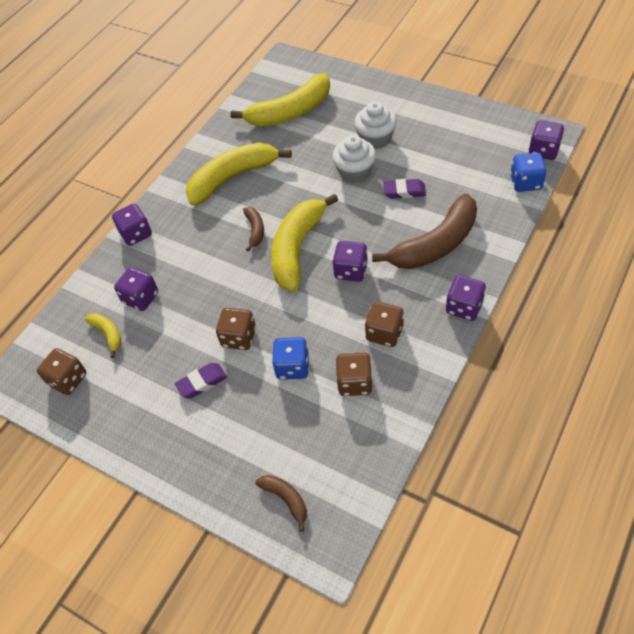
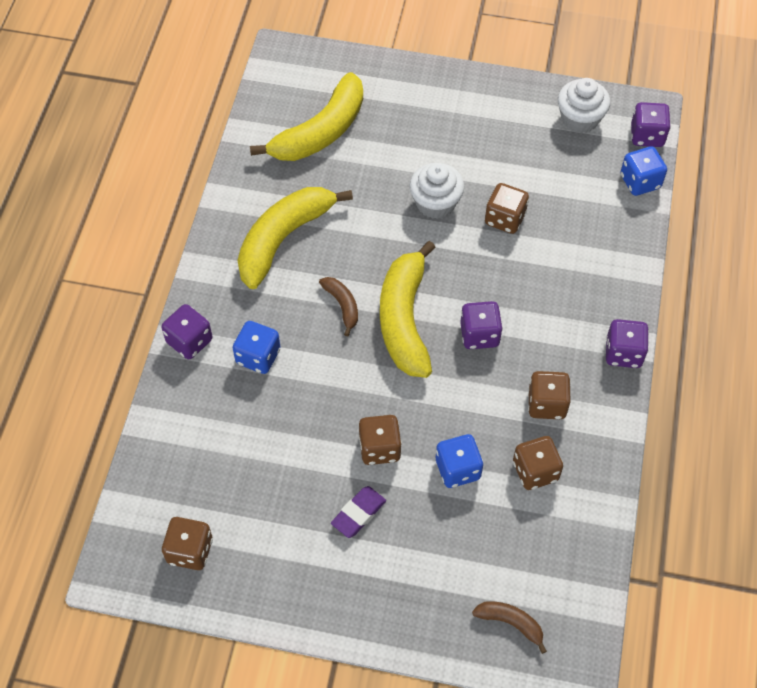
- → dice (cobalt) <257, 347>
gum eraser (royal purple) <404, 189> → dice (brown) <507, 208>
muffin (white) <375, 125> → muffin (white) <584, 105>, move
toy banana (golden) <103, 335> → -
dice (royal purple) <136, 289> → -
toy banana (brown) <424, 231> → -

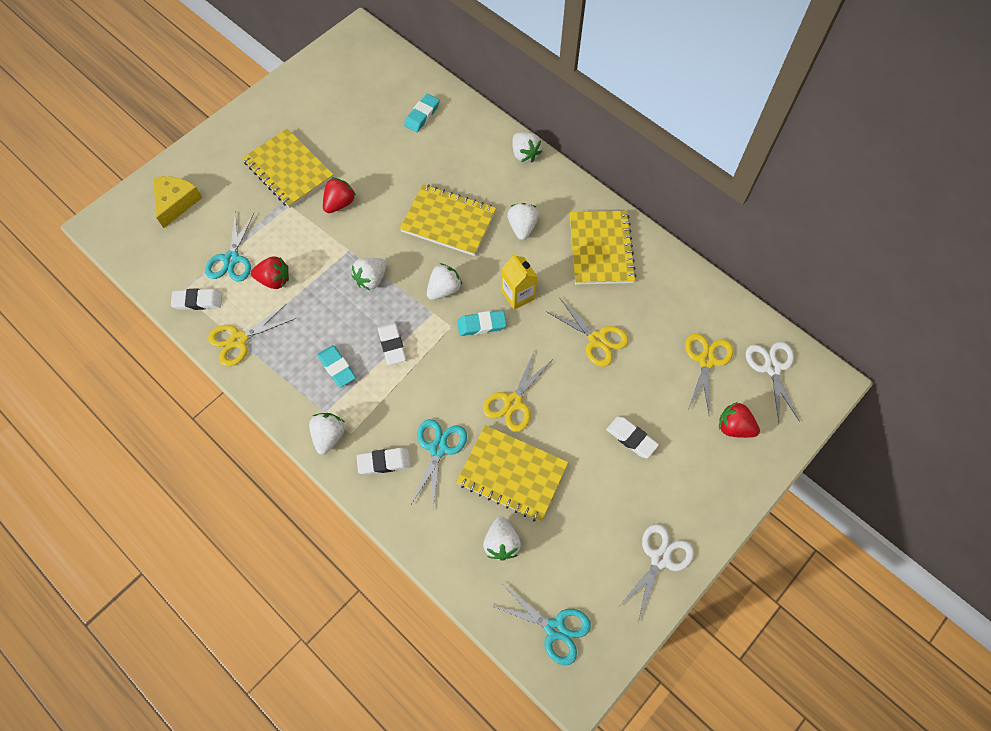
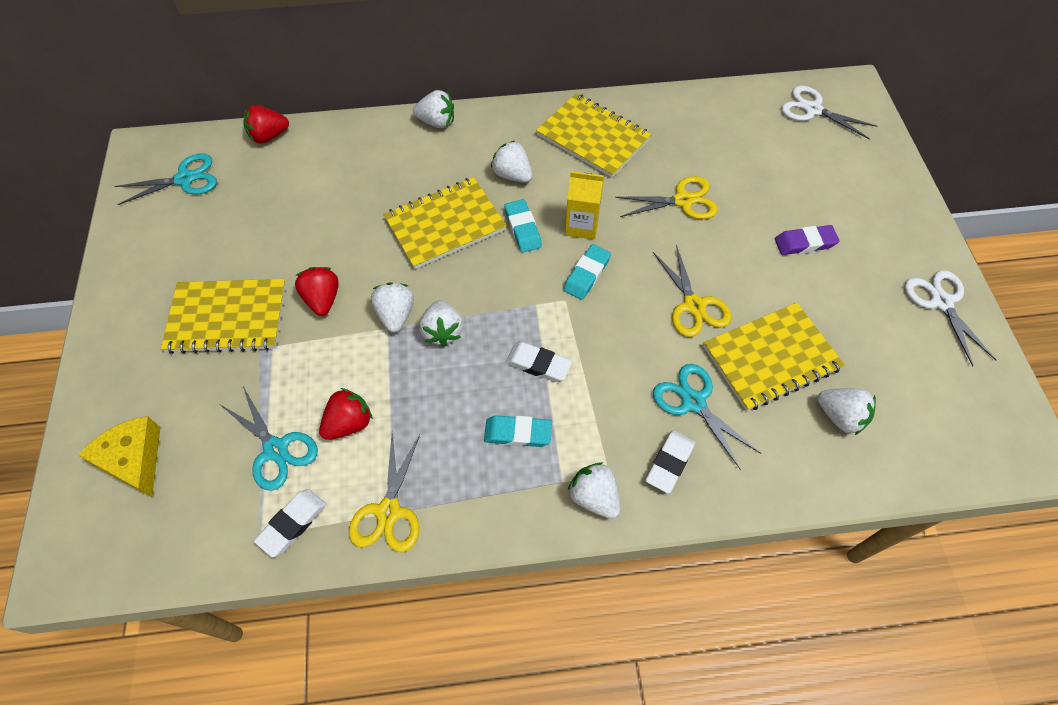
pair of scissors (aqua) <540, 625> → pair of scissors (aqua) <166, 179>, move
toy strawberry (red) <739, 420> → toy strawberry (red) <266, 124>, move
toy strawberry (white) <444, 281> → toy strawberry (white) <392, 307>, move
gum eraser (aqua) <422, 113> → gum eraser (aqua) <523, 226>, move
gum eraser (white) <632, 437> → gum eraser (royal purple) <807, 240>
pair of scissors (golden) <709, 373> → -

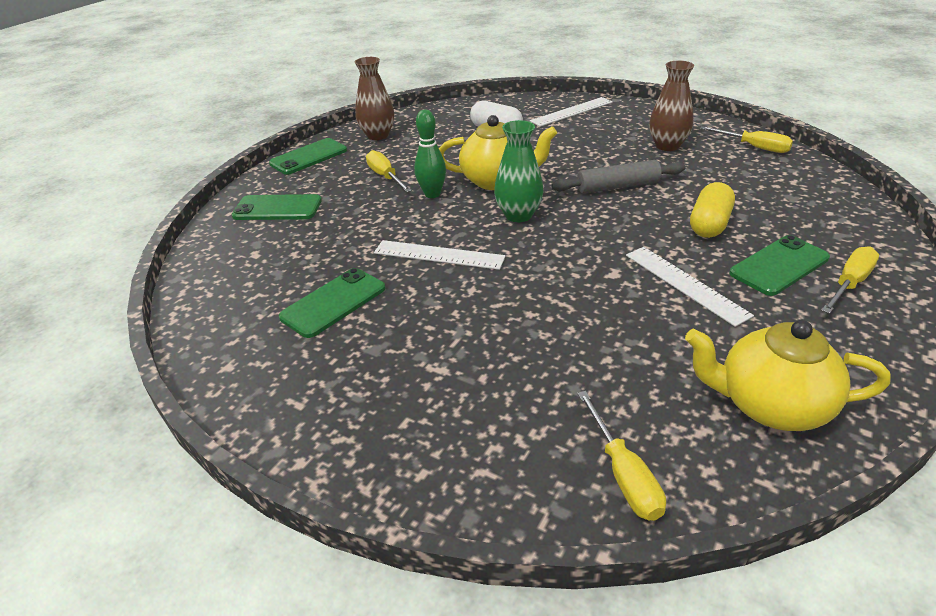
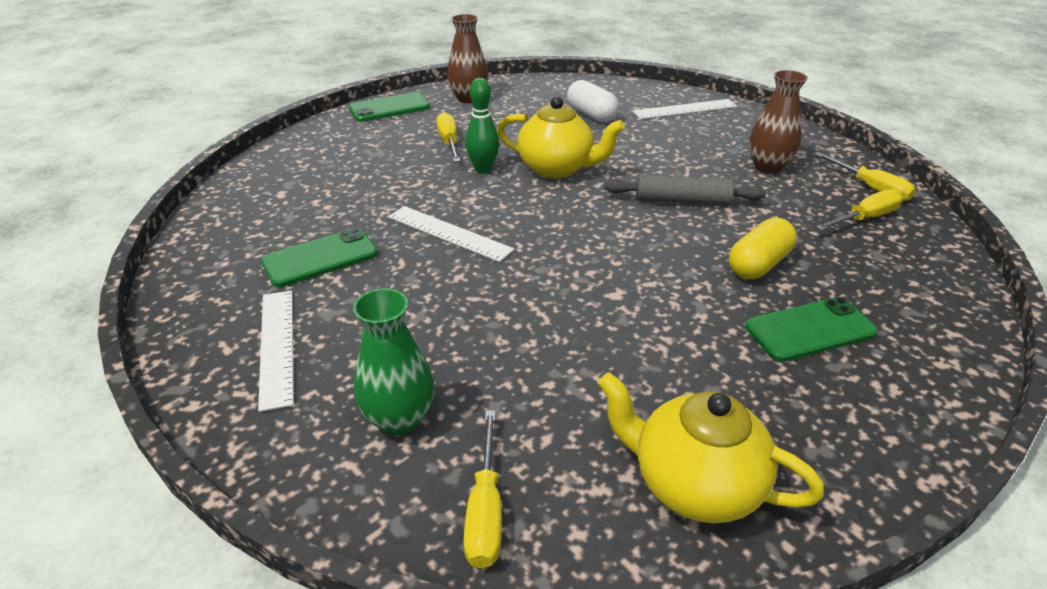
straightedge (white) <690, 287> → straightedge (white) <276, 351>, move
flower vase (emerald) <518, 171> → flower vase (emerald) <393, 361>, move
flat screwdriver (golden) <850, 280> → flat screwdriver (golden) <859, 210>, move
mobile phone (emerald) <276, 207> → -

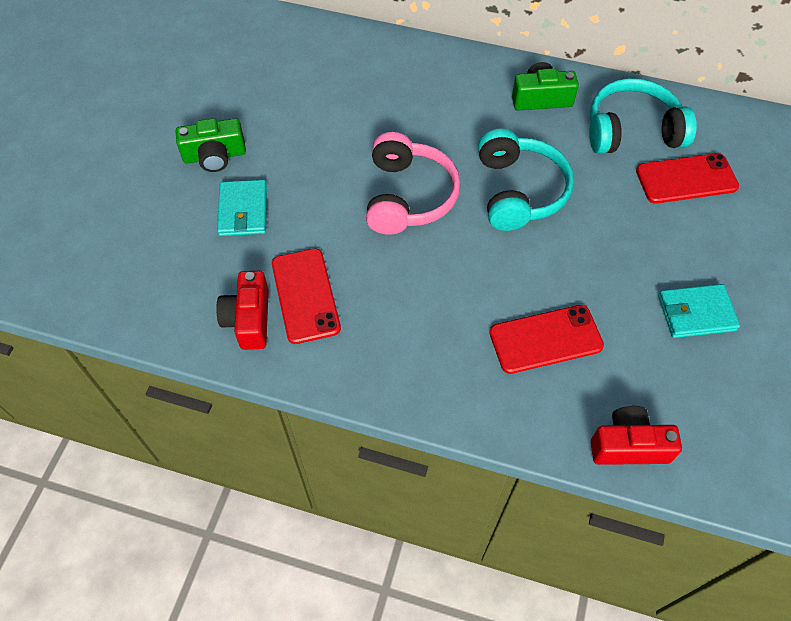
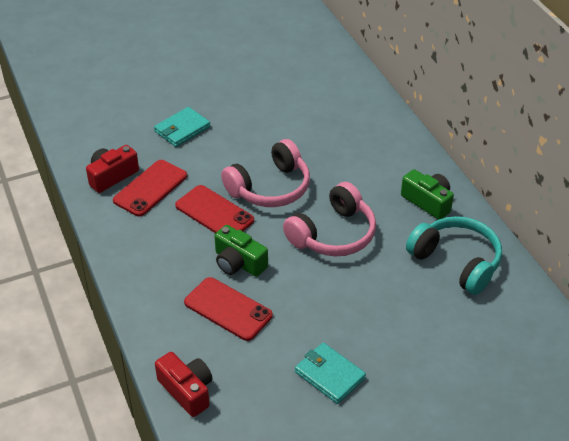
mobile phone (red) <687, 178> → mobile phone (red) <214, 209>, move
compact camera (emerald) <211, 145> → compact camera (emerald) <241, 251>, move
headphones (aqua) <526, 180> → headphones (rosy) <329, 219>

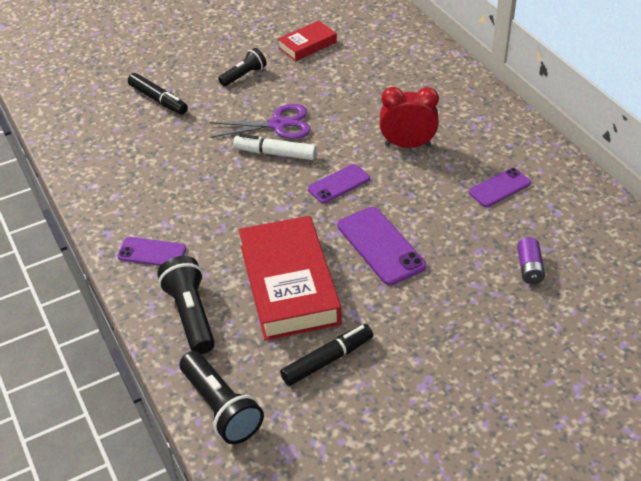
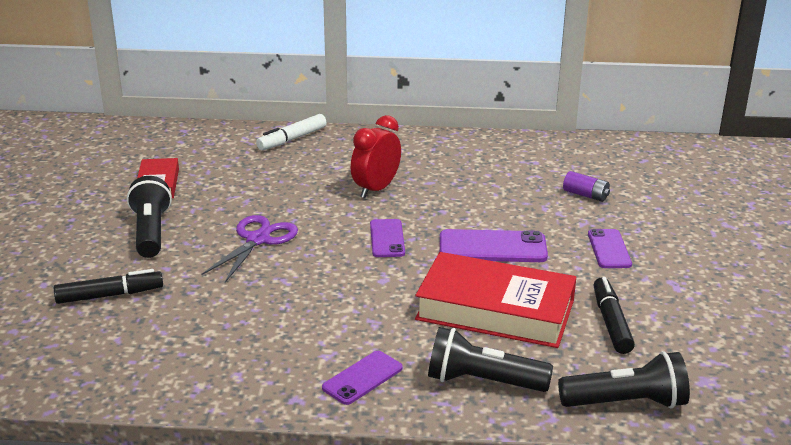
torch (ebony) <242, 67> → torch (ebony) <149, 217>, x1.55
marker (white) <275, 147> → marker (white) <291, 132>, move
mobile phone (royal purple) <500, 187> → mobile phone (royal purple) <610, 248>, move

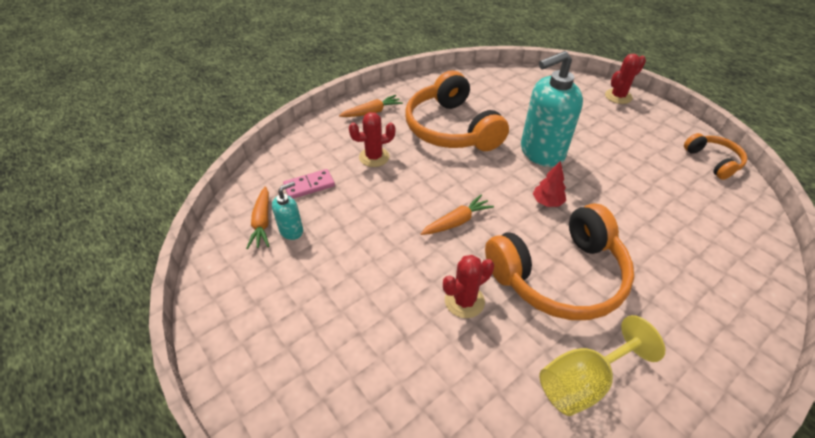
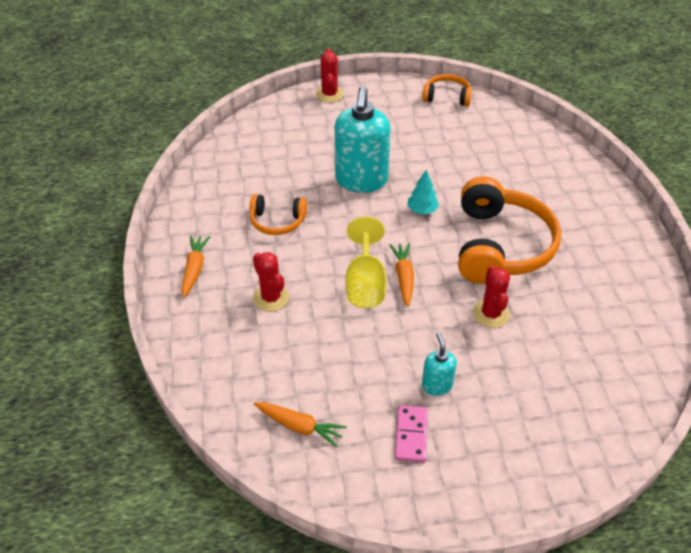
headphones (orange-coloured) <457, 110> → headphones (orange-coloured) <278, 214>, x0.51
prickly plant (red) <372, 139> → prickly plant (red) <271, 281>, 45 degrees counterclockwise
chalice (golden) <602, 365> → chalice (golden) <366, 262>, move
domino (rosy) <309, 184> → domino (rosy) <411, 433>, move
tree (red) <549, 184> → tree (aqua) <423, 192>
soap pump (aqua) <287, 210> → soap pump (aqua) <439, 364>, move

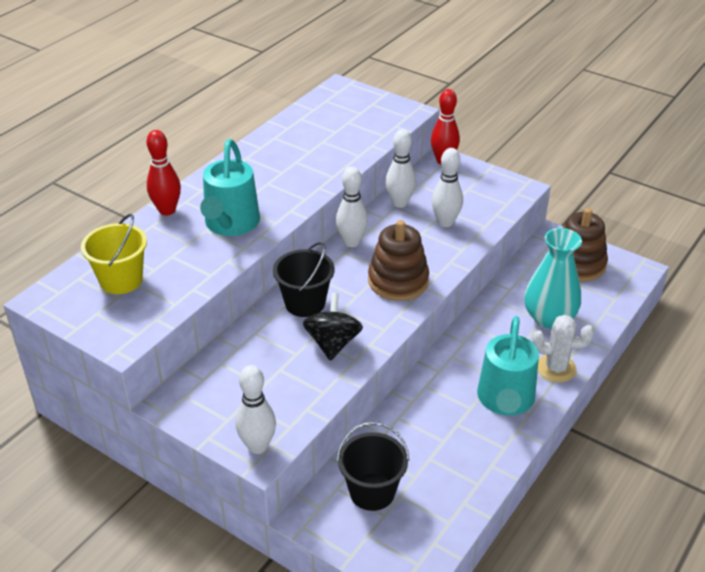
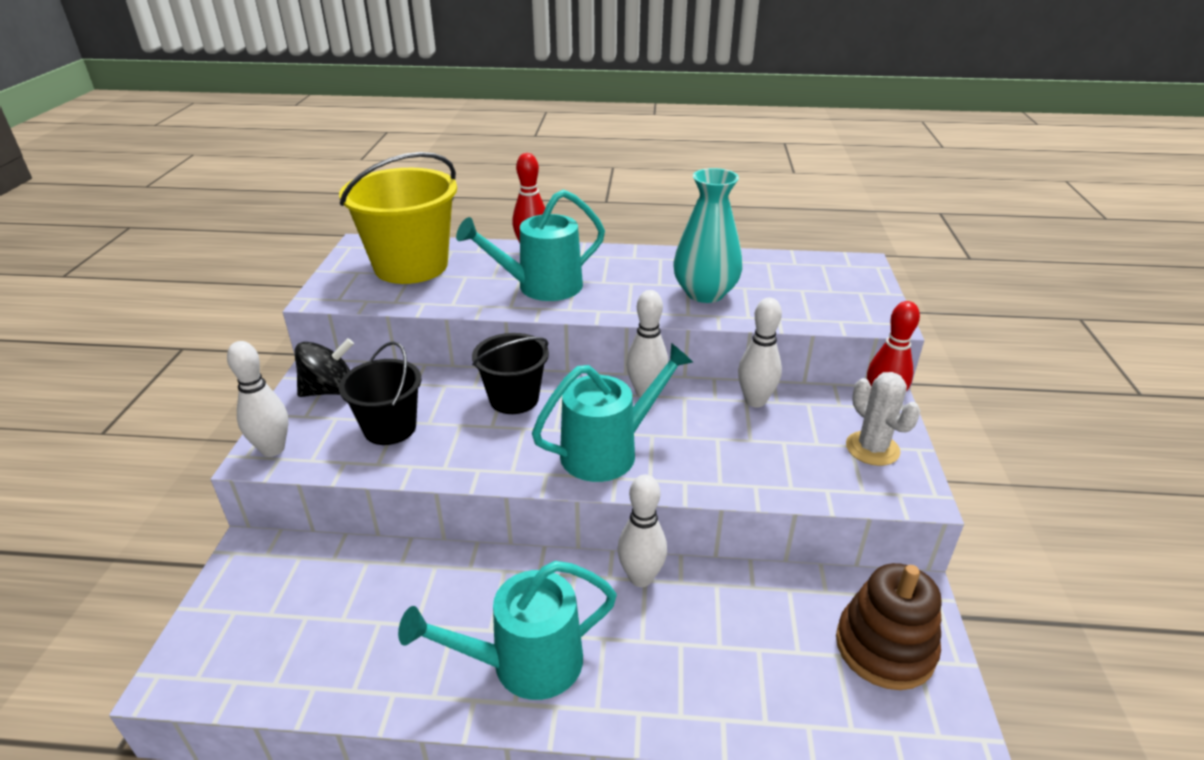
whirligig (ebony) <333, 327> → whirligig (ebony) <324, 367>, move
bucket (golden) <114, 254> → bucket (golden) <398, 218>, x1.67
bucket (ebony) <373, 466> → bucket (ebony) <380, 393>, move
stacking rings (brown) <398, 260> → watering pot (aqua) <612, 412>
tenpin (white) <447, 187> → tenpin (white) <642, 531>, move
flower vase (aqua) <553, 278> → flower vase (aqua) <708, 235>, move
prickly plant (white) <563, 348> → prickly plant (white) <883, 419>, move

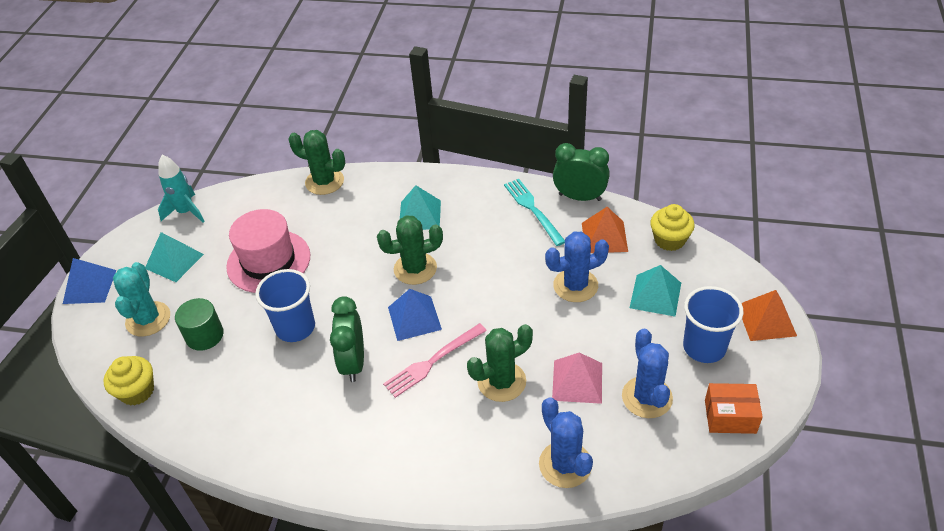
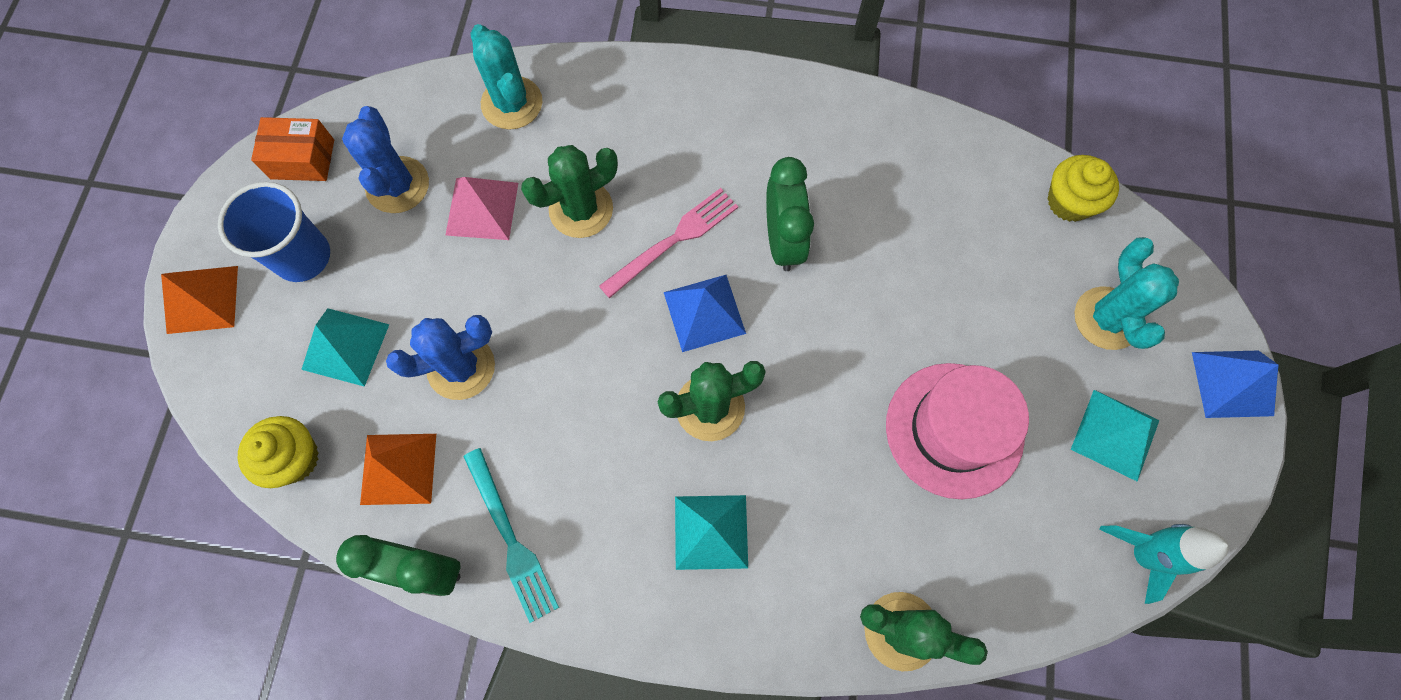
prickly plant (cobalt) <566, 442> → prickly plant (aqua) <506, 77>
cylinder shape (emerald) <199, 324> → -
beaker (cobalt) <285, 305> → -

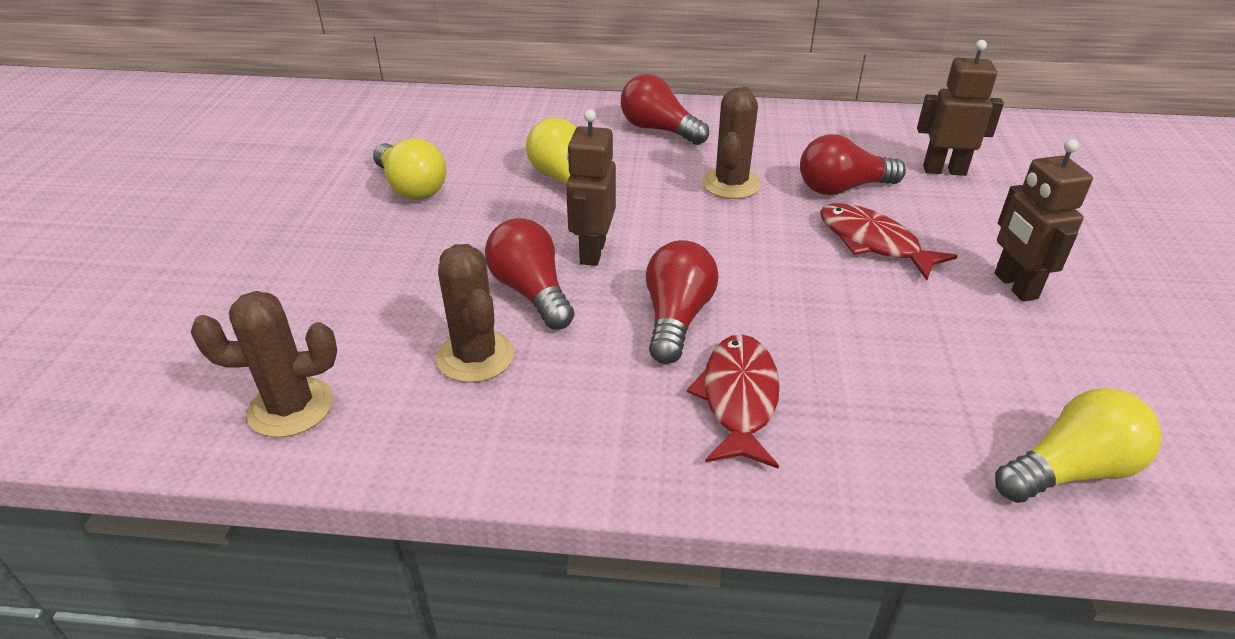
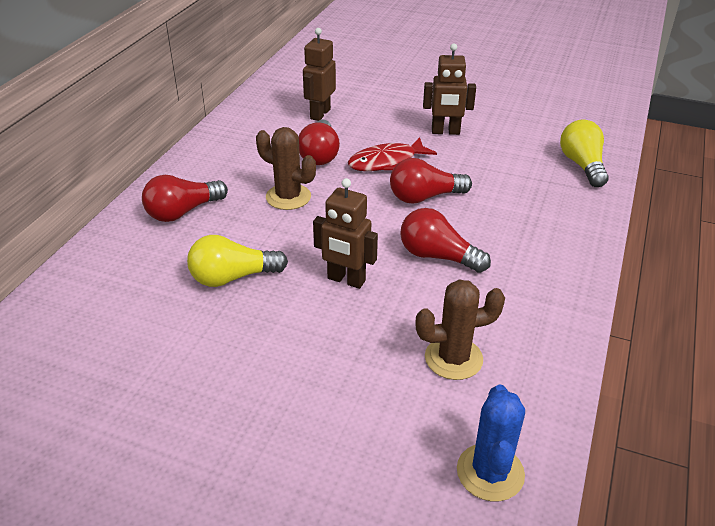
bulb (red) <529, 274> → bulb (red) <431, 181>, move
prickly plant (brown) <264, 364> → prickly plant (cobalt) <491, 443>
bulb (golden) <410, 169> → -
fish figure (red) <733, 401> → -

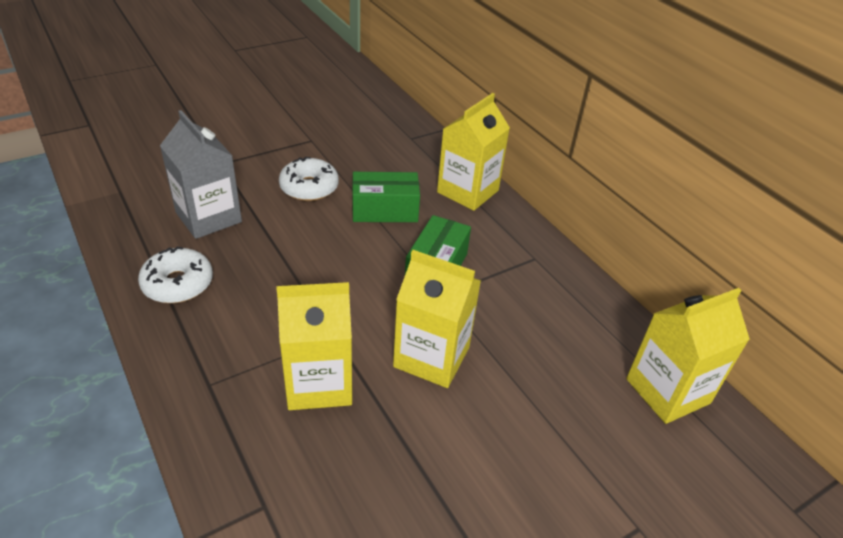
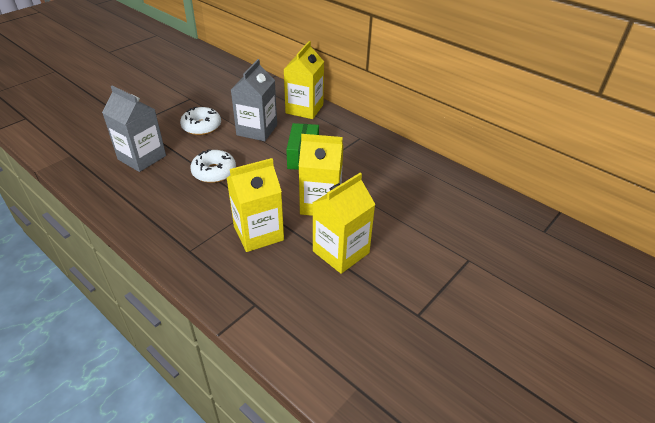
glazed donut (white) <175, 275> → glazed donut (white) <213, 166>, move
parcel (emerald) <386, 197> → carton (ash-grey) <254, 100>
carton (golden) <688, 356> → carton (golden) <344, 223>, move

